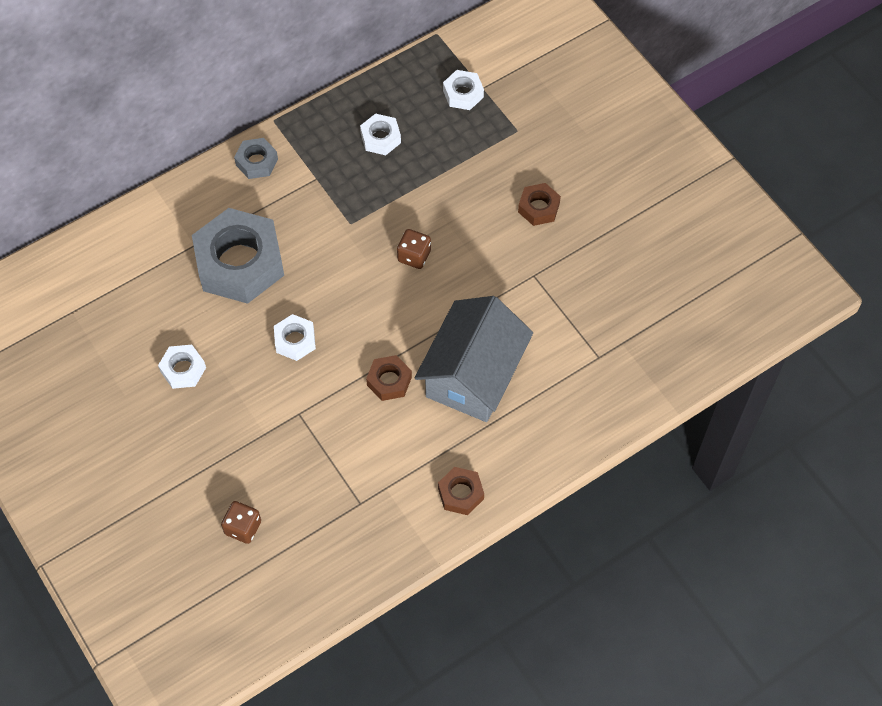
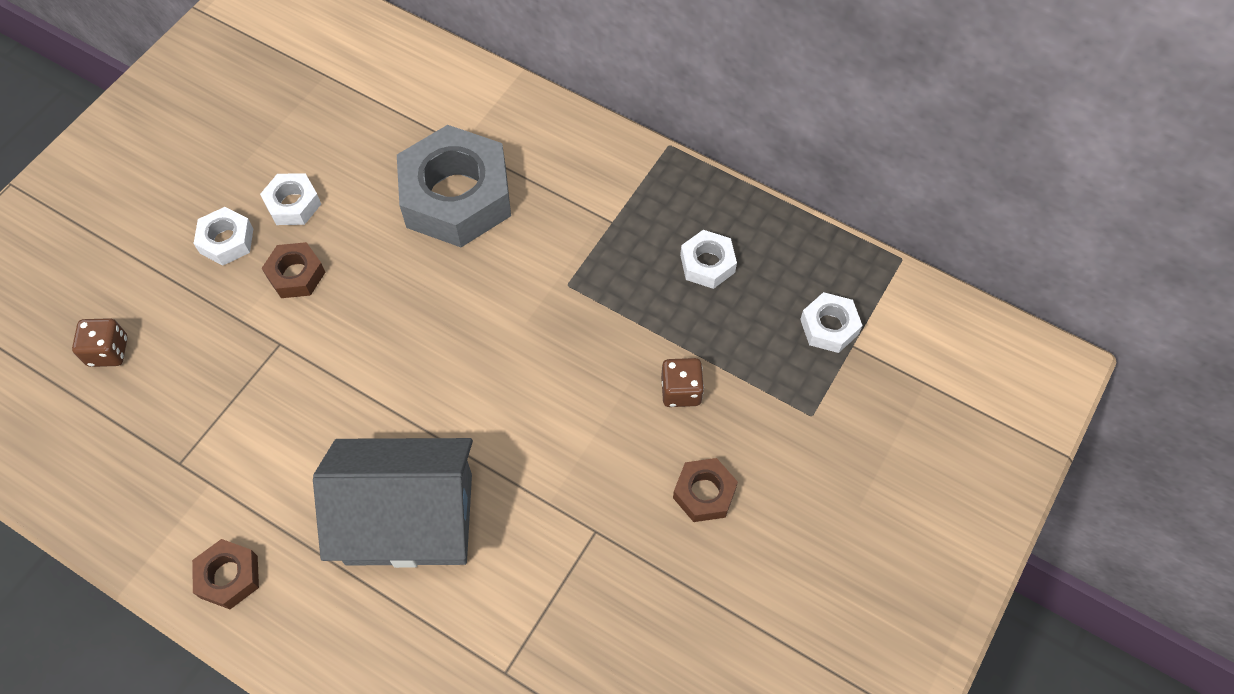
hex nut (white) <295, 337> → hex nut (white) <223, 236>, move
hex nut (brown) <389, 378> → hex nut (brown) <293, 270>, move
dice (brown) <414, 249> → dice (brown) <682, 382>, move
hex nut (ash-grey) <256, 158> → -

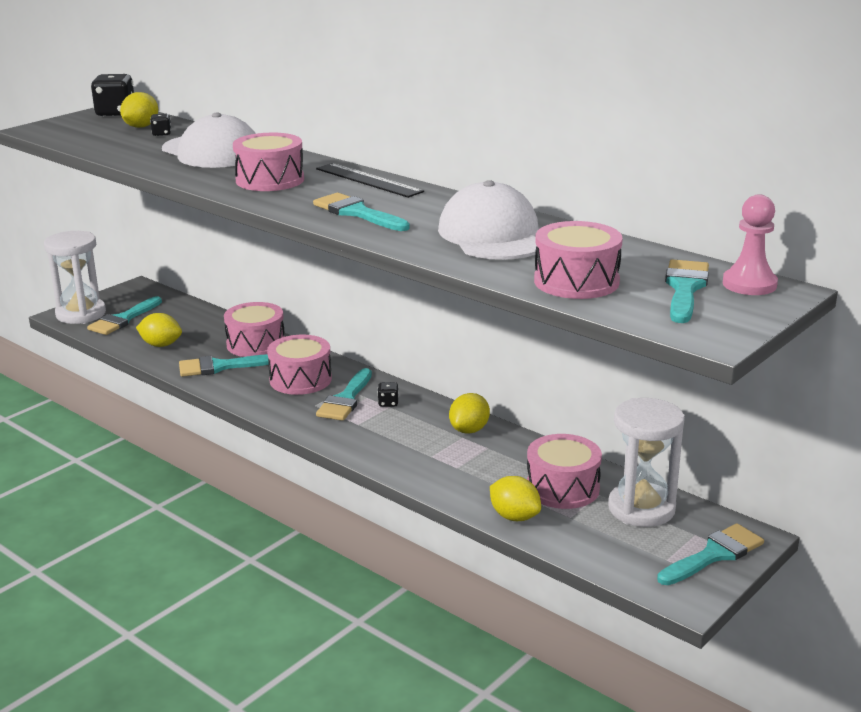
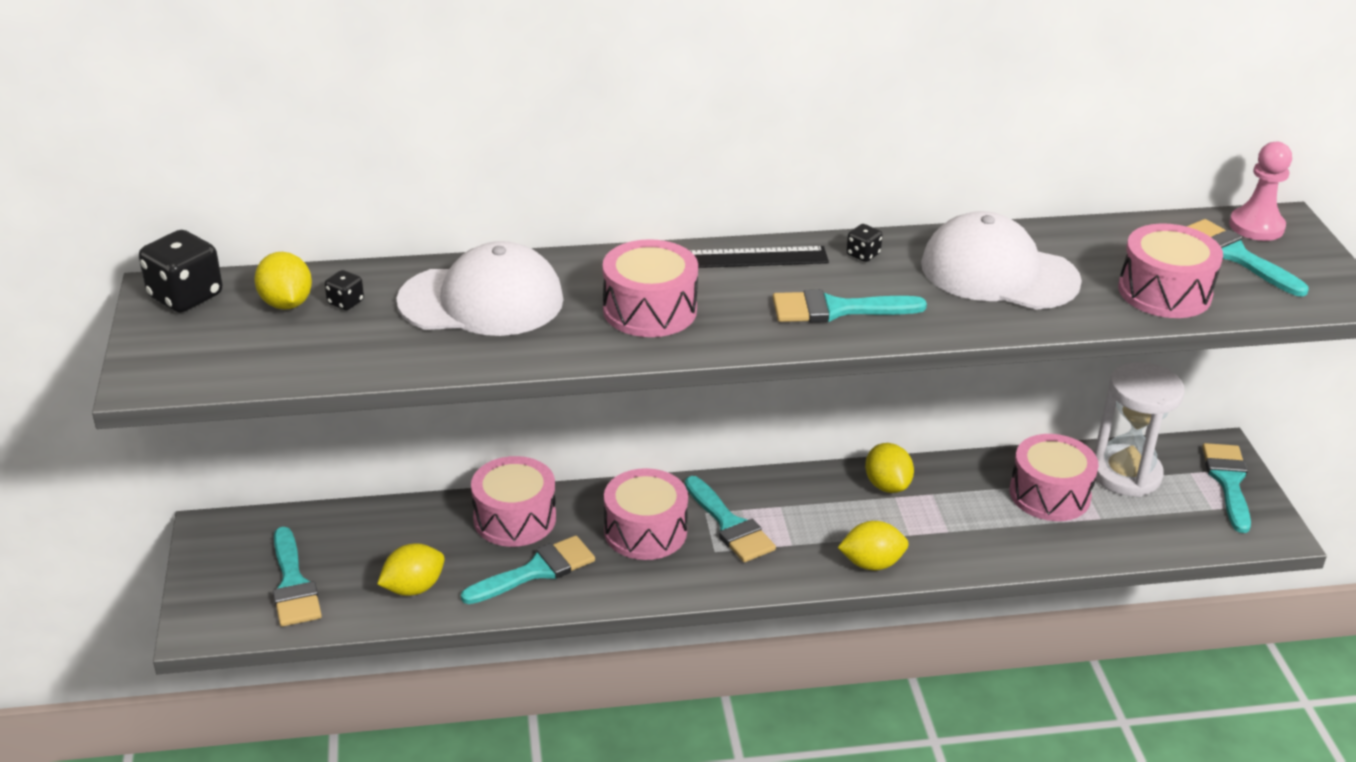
paint brush (aqua) <224, 365> → paint brush (aqua) <528, 570>, 150 degrees counterclockwise
toy lemon (golden) <515, 498> → toy lemon (golden) <873, 545>, move
dice (ebony) <388, 394> → dice (ebony) <864, 243>, move
sandglass (white) <75, 277> → -

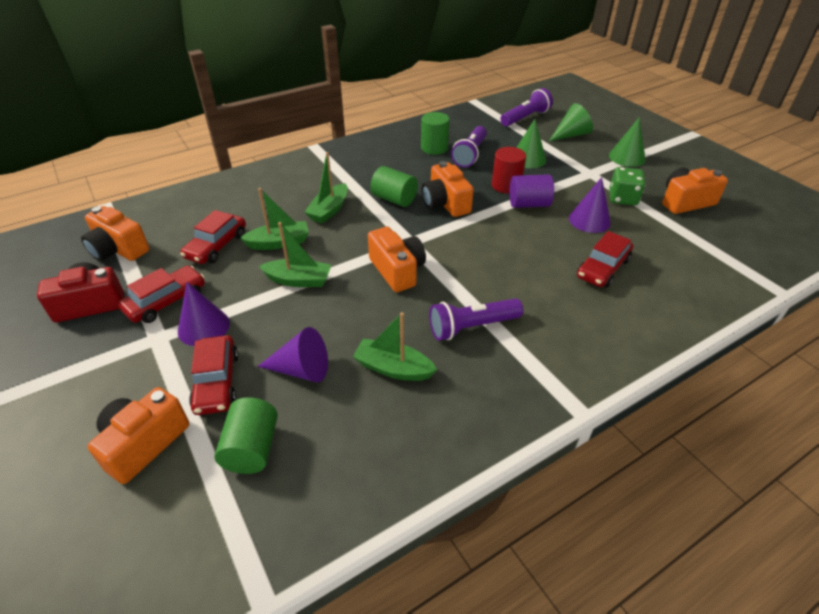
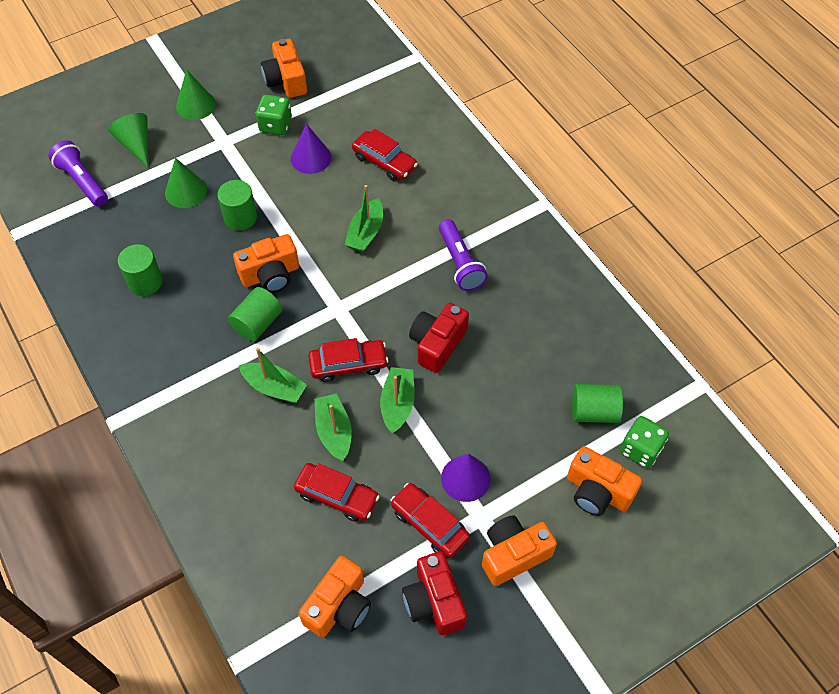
cylinder shape (red) <509, 170> → cylinder shape (emerald) <237, 205>
toy car (red) <213, 375> → toy car (red) <348, 360>, move
boat (emerald) <395, 346> → boat (emerald) <364, 219>, move
- → compact camera (red) <439, 338>
compact camera (orange-coloured) <397, 259> → compact camera (orange-coloured) <519, 551>, move
- → dice (emerald) <644, 442>
cone shape (royal purple) <292, 354> → -
torch (royal purple) <469, 146> → -
cylinder shape (royal purple) <531, 191> → -

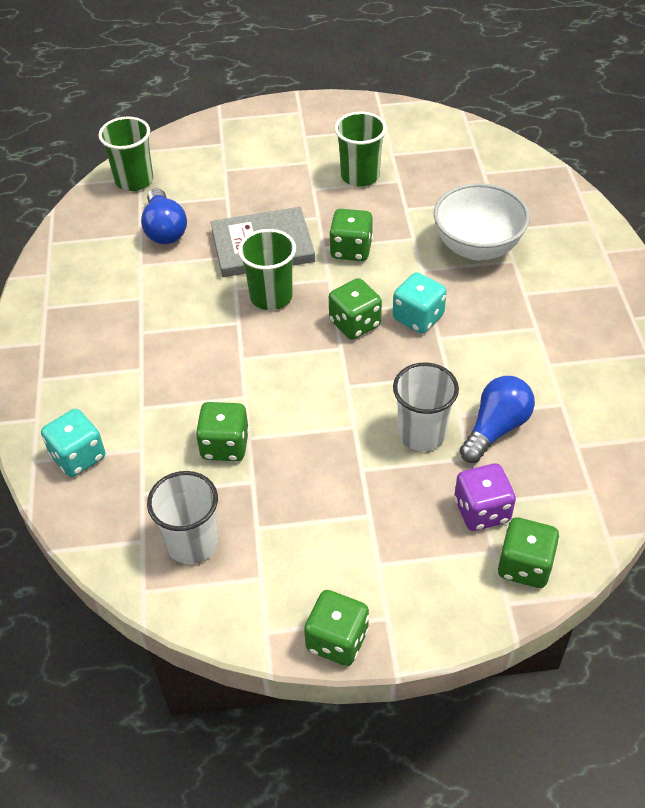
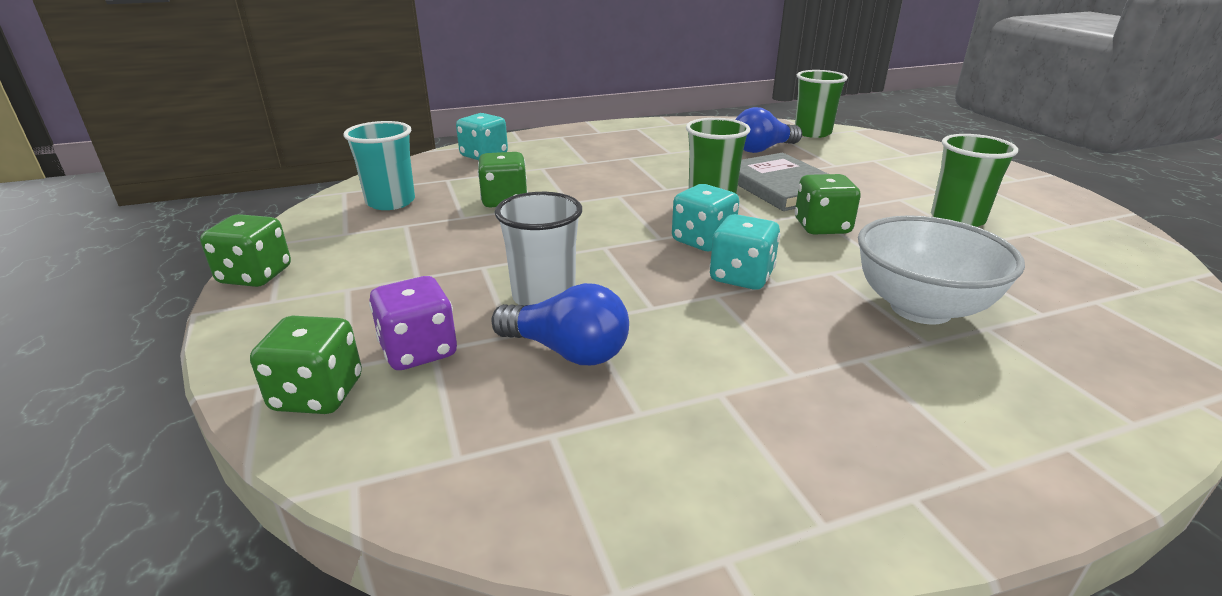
beaker (white) <182, 517> → beaker (aqua) <379, 165>
dice (emerald) <355, 308> → dice (aqua) <705, 217>

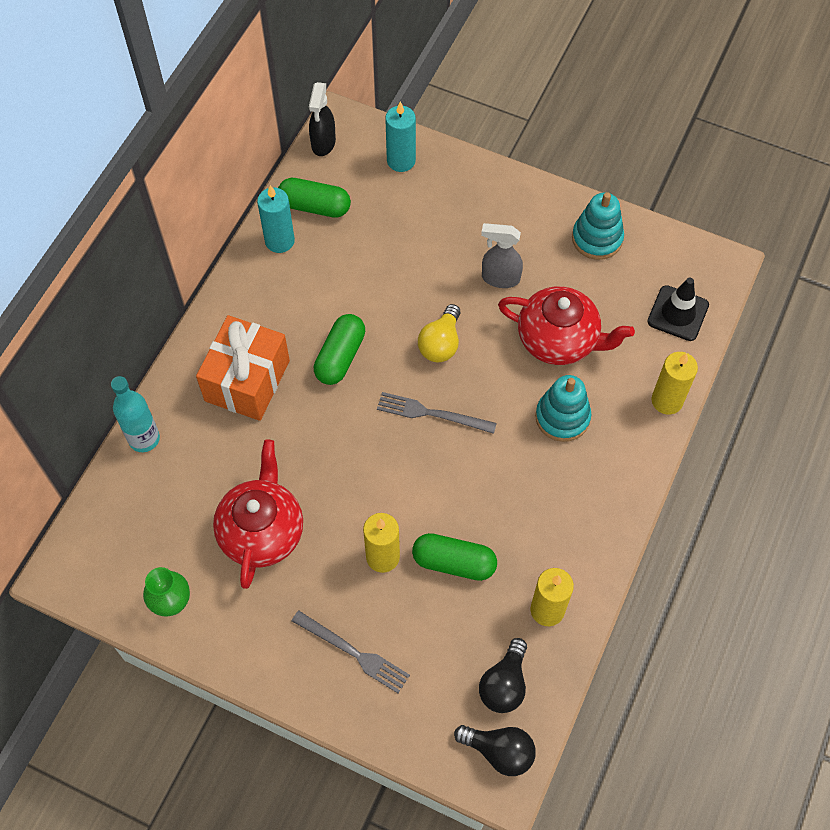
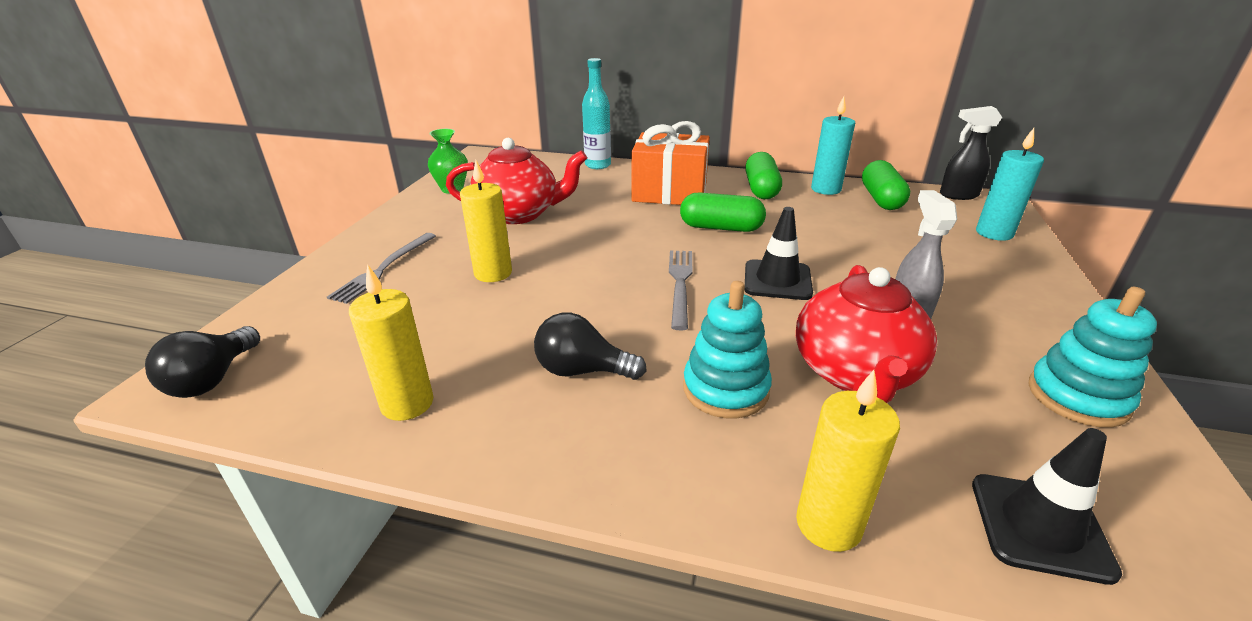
bulb (ebony) <503, 675> → bulb (ebony) <590, 346>, move
bulb (golden) <439, 333> → safety cone (ebony) <778, 253>
pill shape (emerald) <454, 557> → pill shape (emerald) <763, 175>, move

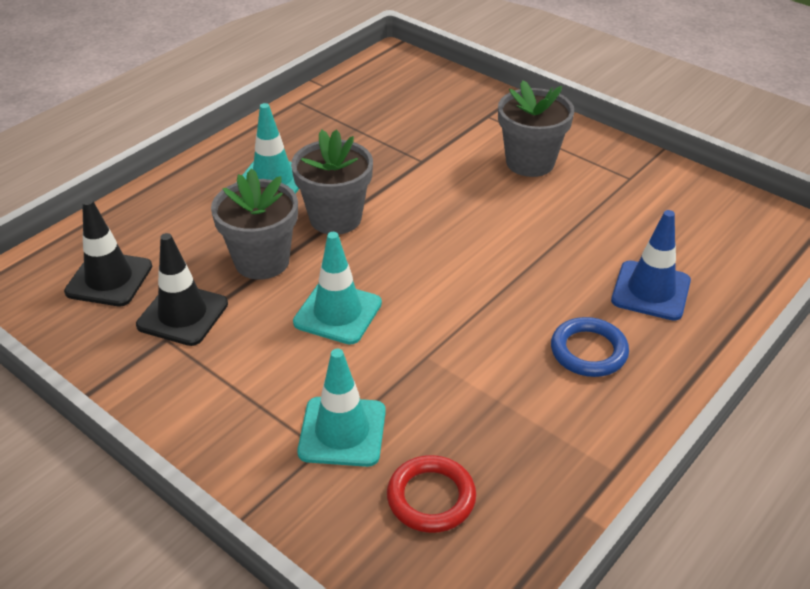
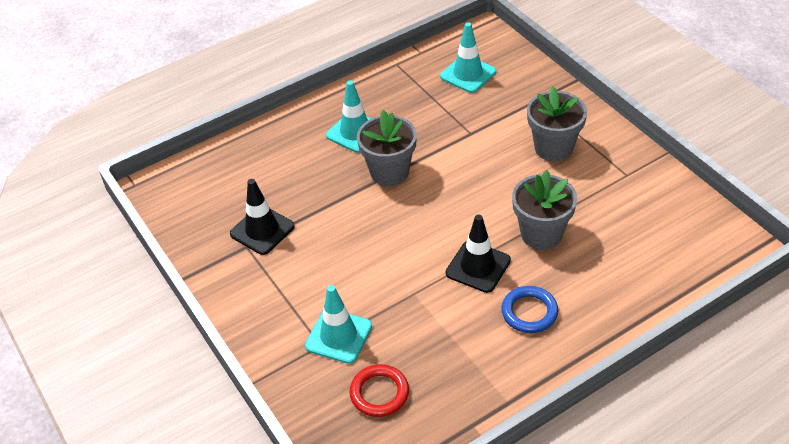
safety cone (aqua) <337, 288> → safety cone (aqua) <468, 57>, move
safety cone (ebony) <108, 252> → safety cone (ebony) <478, 254>, move
potted plant (ash-grey) <254, 223> → potted plant (ash-grey) <544, 210>, move
safety cone (cobalt) <651, 265> → -

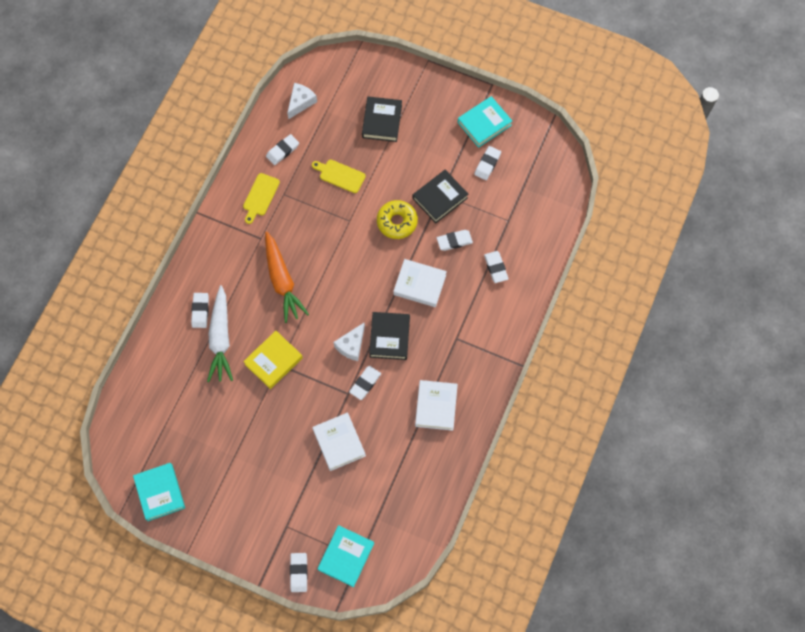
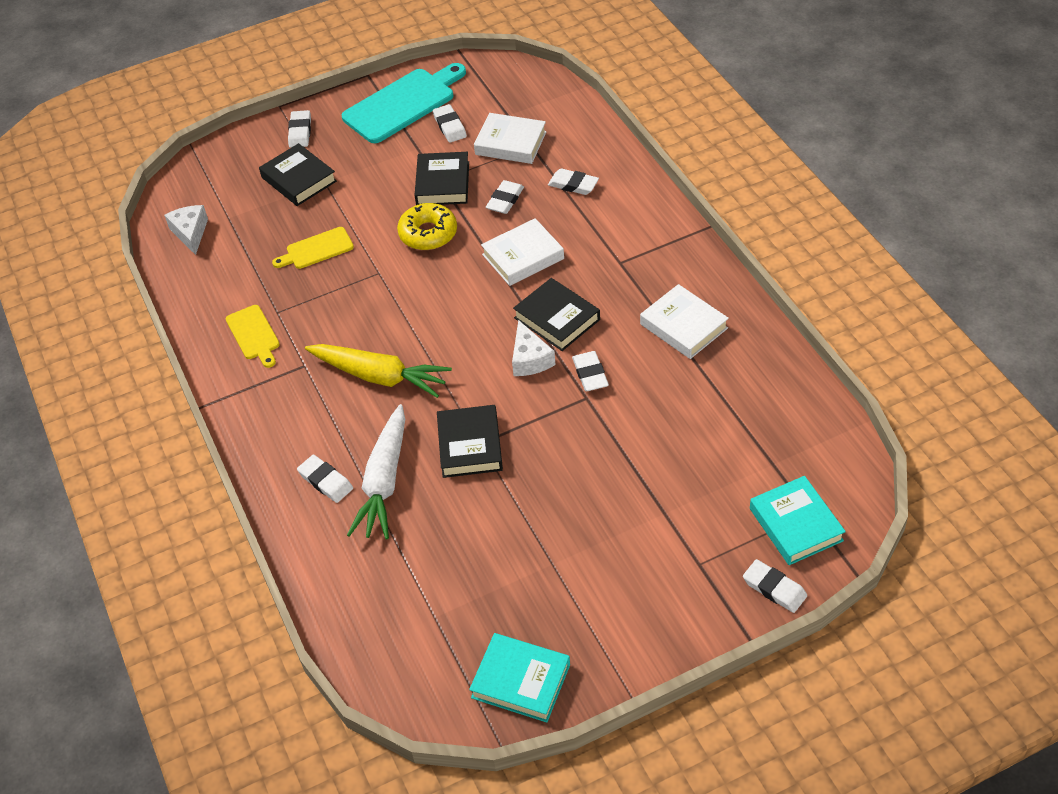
gum eraser (white) <282, 149> → gum eraser (white) <299, 129>, move
root vegetable (orange-coloured) <287, 277> → root vegetable (golden) <378, 371>
book (aqua) <485, 122> → cutting board (aqua) <404, 103>
root vegetable (white) <220, 333> → root vegetable (white) <376, 471>, 60 degrees clockwise
book (golden) <273, 360> → book (ebony) <470, 441>
book (white) <339, 441> → book (white) <510, 138>, move

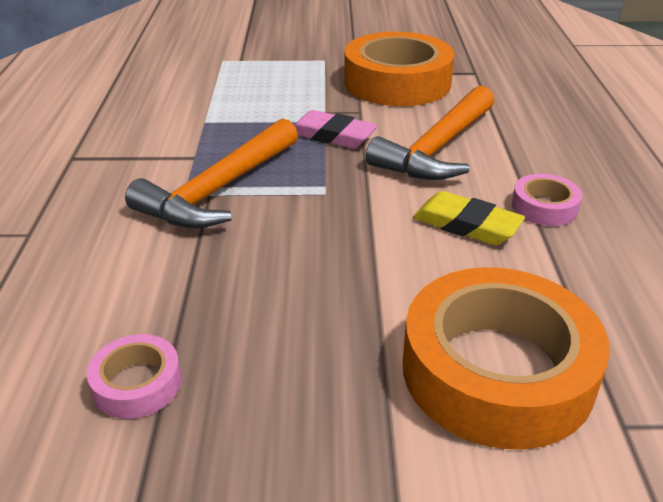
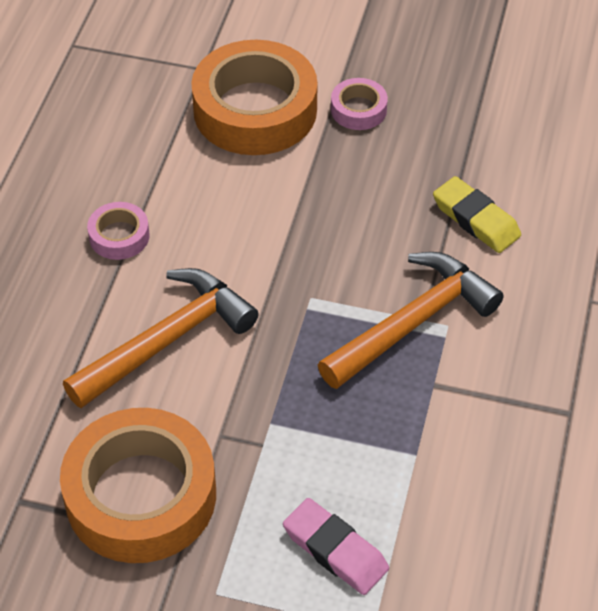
gum eraser (rosy) <336, 129> → gum eraser (rosy) <336, 546>, move
sticky tape (rosy) <134, 376> → sticky tape (rosy) <359, 104>, move
gum eraser (golden) <469, 218> → gum eraser (golden) <477, 214>, move

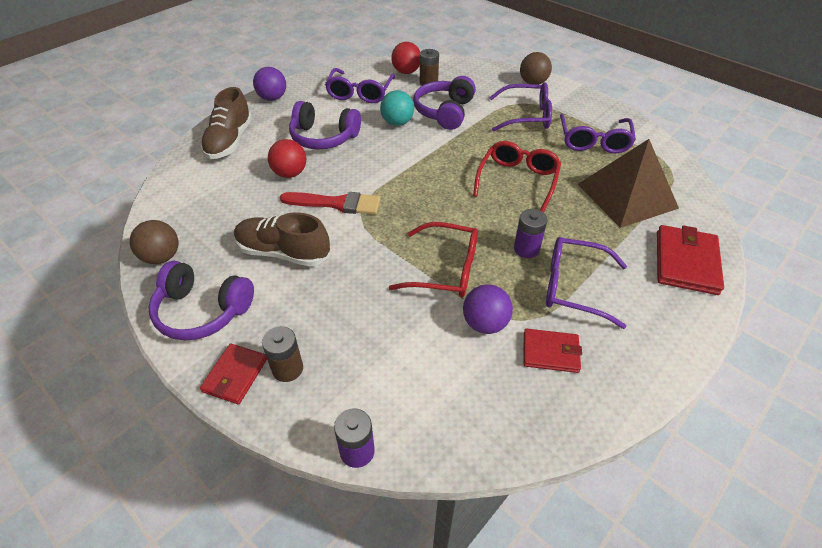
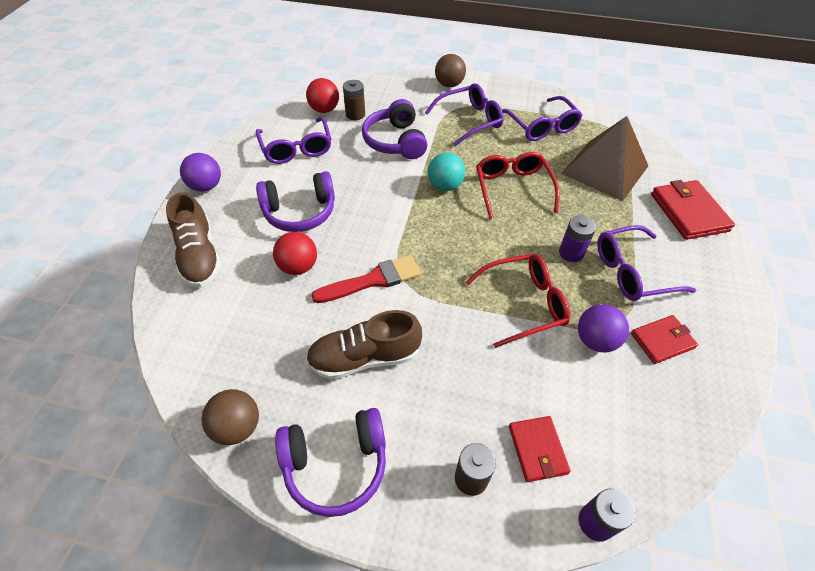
ball (aqua) <397, 108> → ball (aqua) <446, 172>, move
card wallet (red) <233, 373> → card wallet (red) <540, 449>, move

